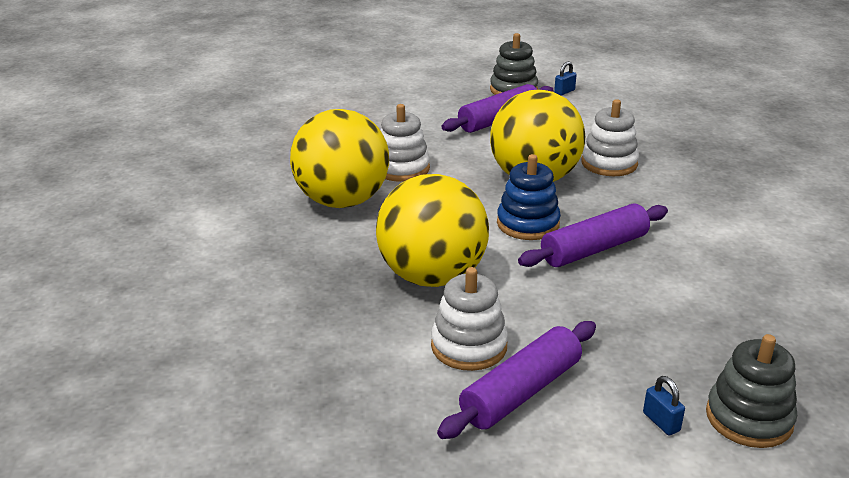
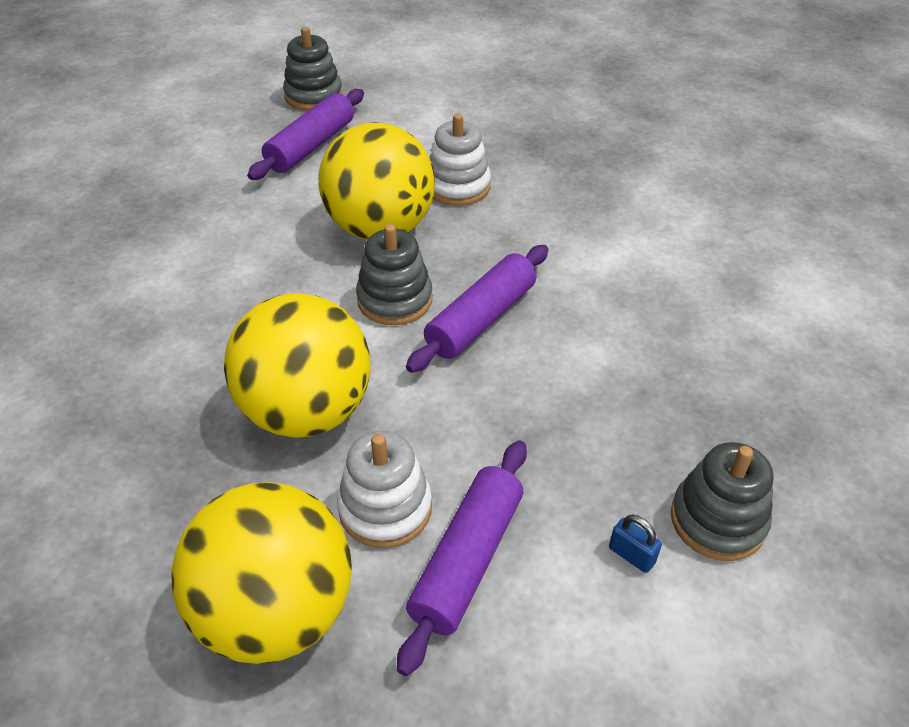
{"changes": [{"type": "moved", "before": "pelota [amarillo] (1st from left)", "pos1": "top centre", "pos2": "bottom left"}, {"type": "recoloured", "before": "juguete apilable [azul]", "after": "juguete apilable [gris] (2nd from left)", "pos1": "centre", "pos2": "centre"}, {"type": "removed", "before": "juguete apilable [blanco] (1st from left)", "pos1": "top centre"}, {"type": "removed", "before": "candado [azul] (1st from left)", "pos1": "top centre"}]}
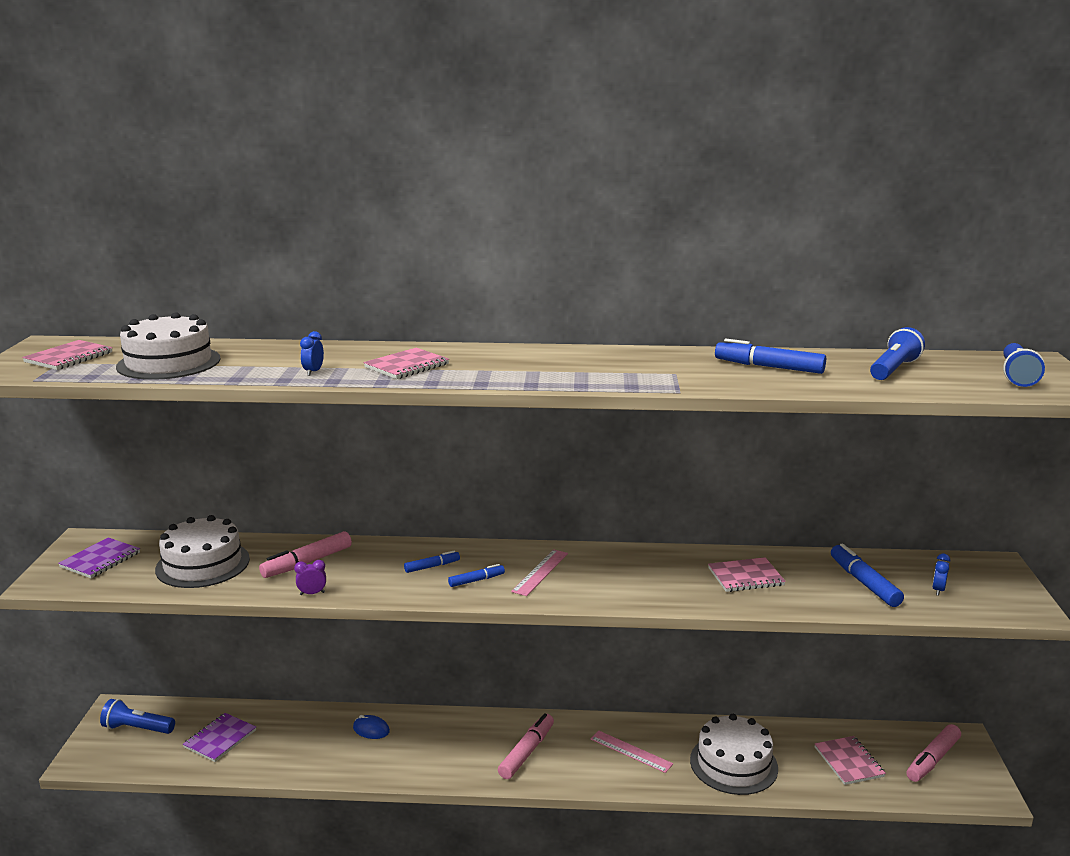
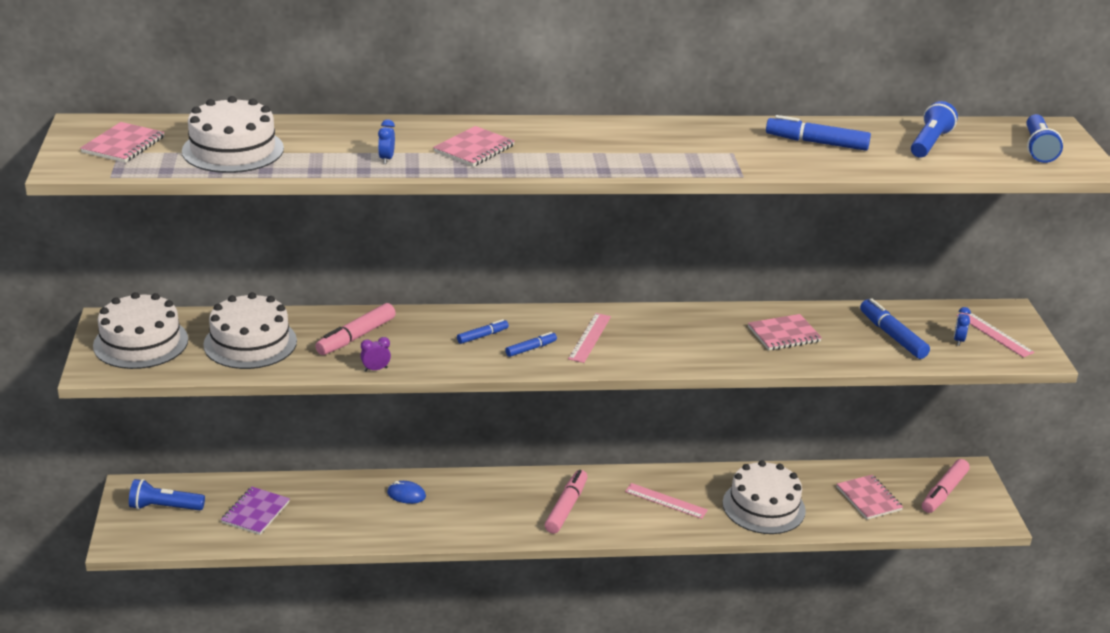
{"changes": [{"type": "replaced", "before": "cuaderno [morado] (1st from left)", "after": "tarta [blanco] (1st from left)", "pos1": "middle left", "pos2": "middle left"}, {"type": "added", "after": "regla [rosa] (3rd from left)", "pos2": "middle right"}]}
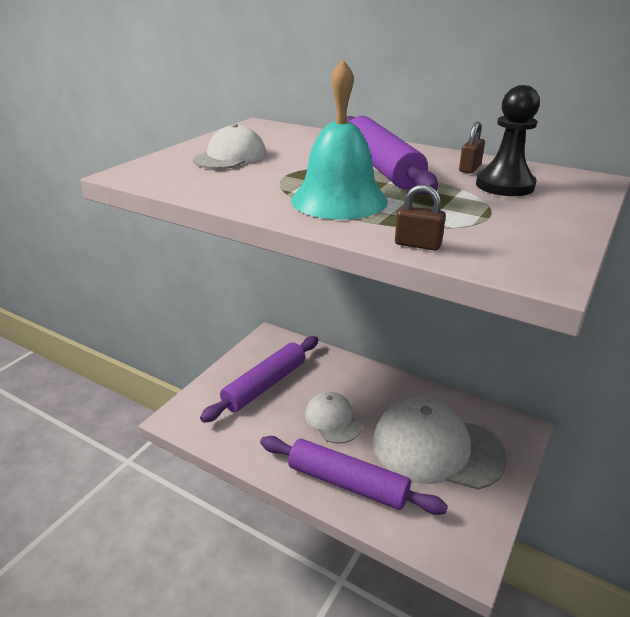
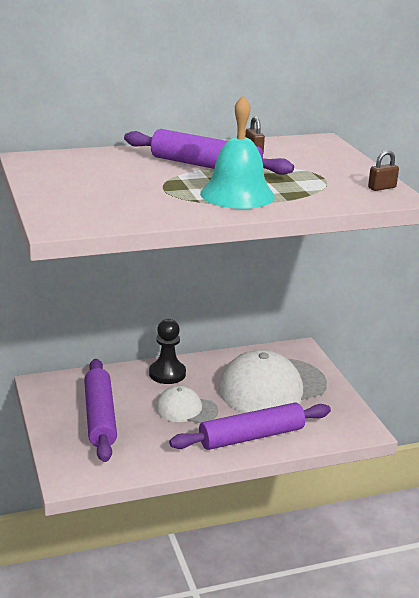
{"changes": [{"type": "moved", "before": "peón [negro]", "pos1": "top right", "pos2": "centre"}, {"type": "moved", "before": "candado [marrón] (1st from left in the first image)", "after": "candado [marrón] (2nd from left)", "pos1": "middle right", "pos2": "top right"}, {"type": "removed", "before": "gorra [blanco] (1st from left)", "pos1": "top centre"}]}
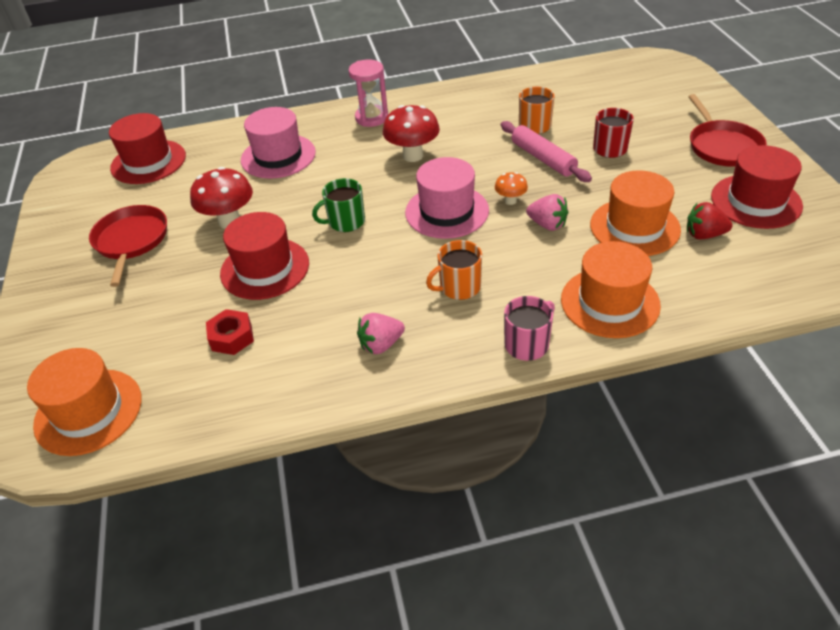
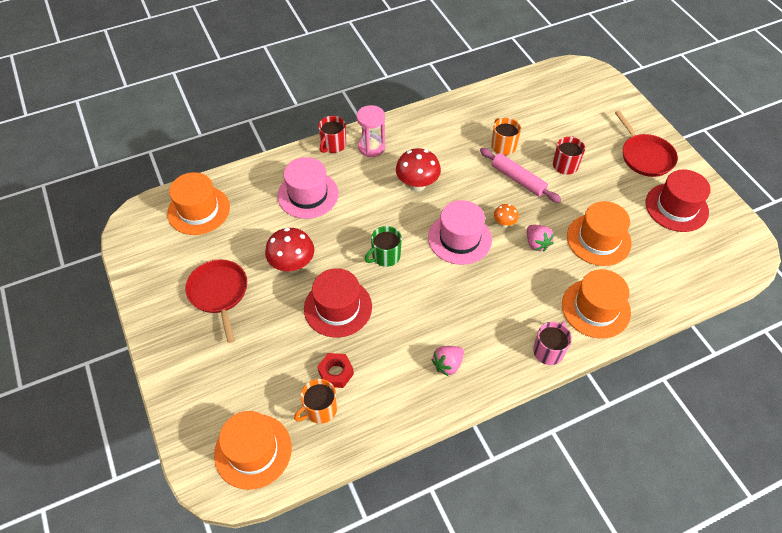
{"changes": [{"type": "recoloured", "before": "sombrero [rojo] (1st from left)", "after": "sombrero [naranja] (1st from left)", "pos1": "top left", "pos2": "middle left"}, {"type": "moved", "before": "taza [naranja] (1st from left)", "pos1": "centre", "pos2": "bottom centre"}, {"type": "added", "after": "taza [rojo] (1st from left)", "pos2": "top centre"}, {"type": "turned", "before": "fresa [rosa] (2nd from left)", "pos1": "centre", "pos2": "middle right", "turn": 45}, {"type": "removed", "before": "fresa [rojo]", "pos1": "middle right"}]}
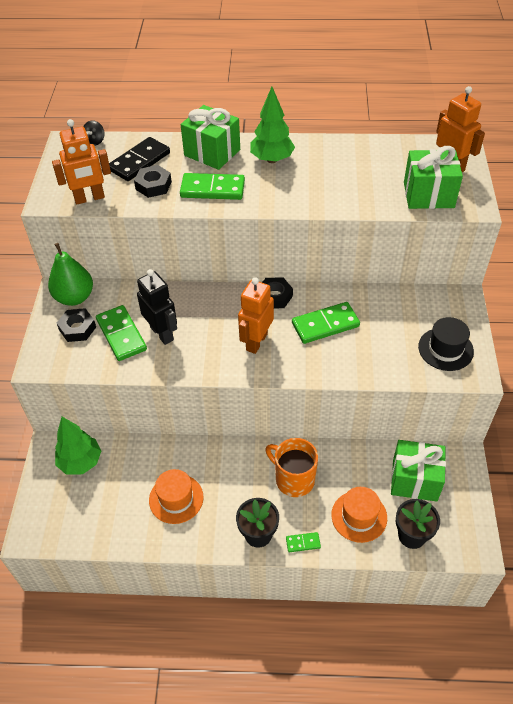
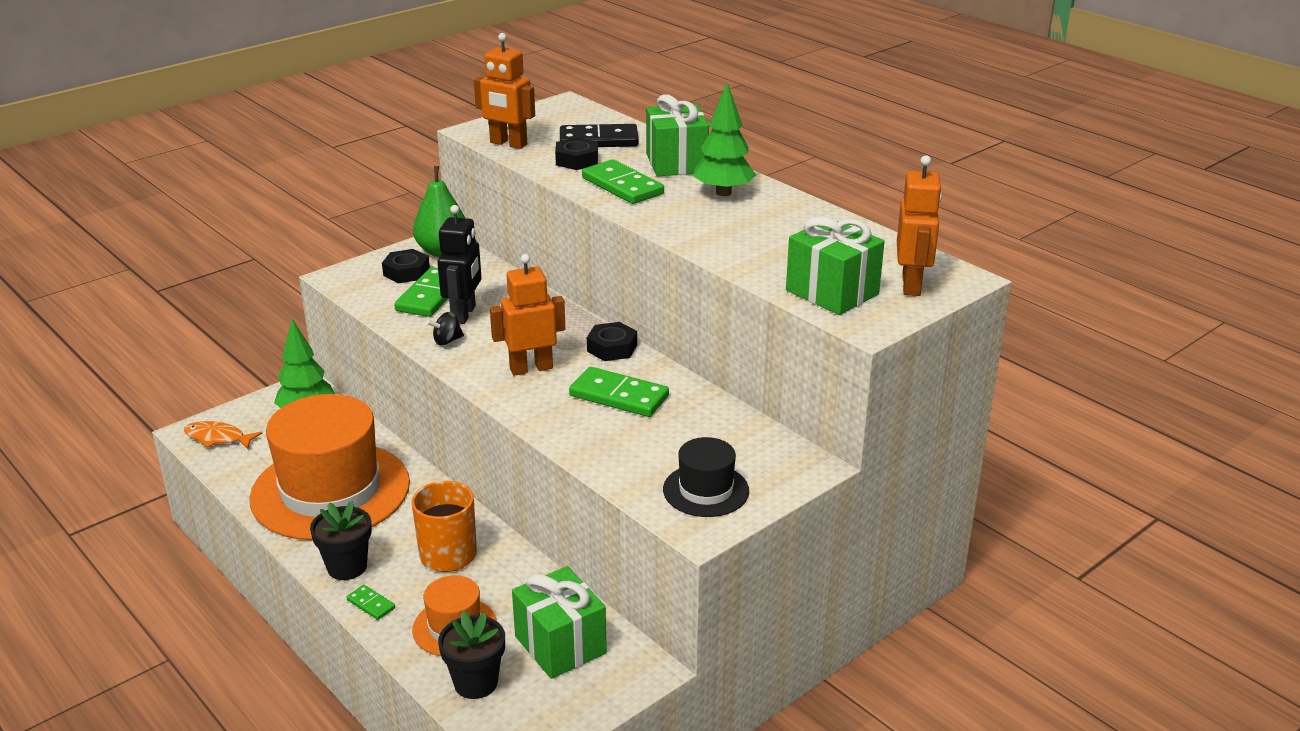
{"changes": [{"type": "added", "after": "pez [naranja]", "pos2": "middle left"}, {"type": "resized", "before": "sombrero [naranja] (1st from left)", "pos1": "bottom centre", "pos2": "middle left", "scale": 2.13}, {"type": "moved", "before": "peonza [negro]", "pos1": "top left", "pos2": "centre"}]}
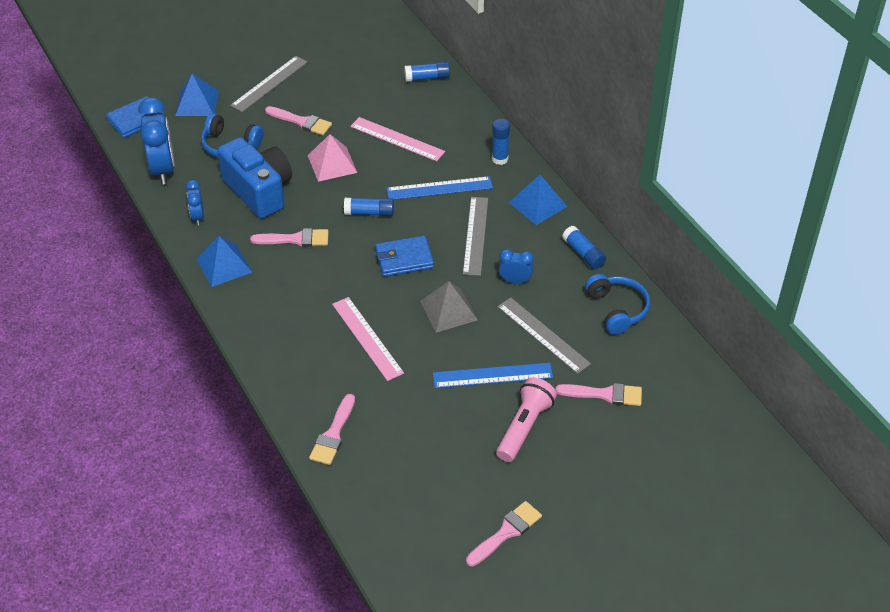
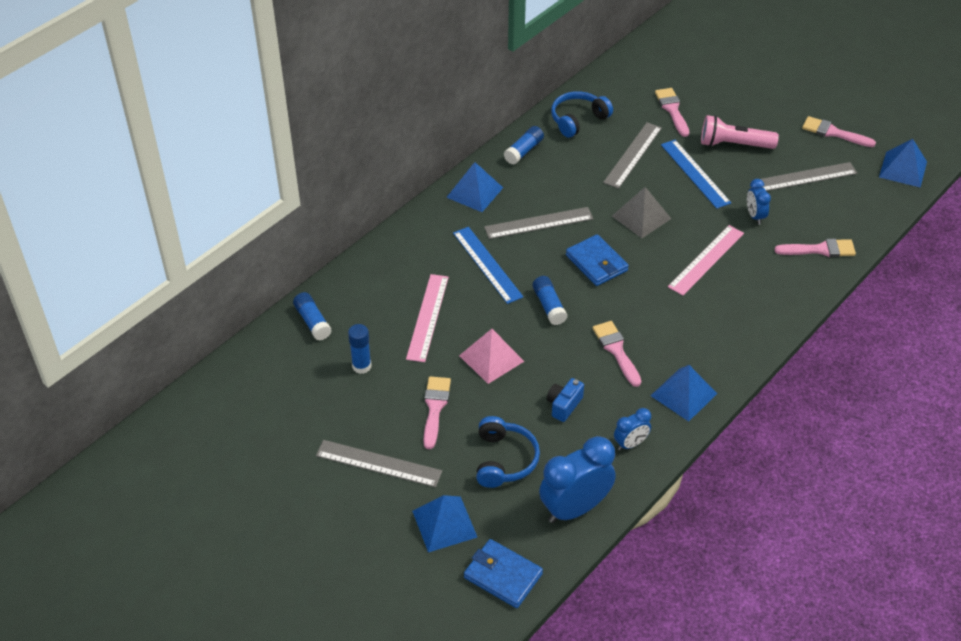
{"changes": [{"type": "moved", "before": "barra de pegamento [azul] (3rd from left in the first image)", "after": "barra de pegamento [azul] (2nd from left)", "pos1": "top centre", "pos2": "centre"}, {"type": "resized", "before": "cámara [azul]", "pos1": "top left", "pos2": "centre", "scale": 0.44}, {"type": "moved", "before": "despertador [azul] (3rd from left)", "pos1": "centre", "pos2": "top right"}, {"type": "added", "after": "regla [gris] (4th from left)", "pos2": "top right"}, {"type": "added", "after": "pirámide [azul] (4th from left)", "pos2": "top right"}]}
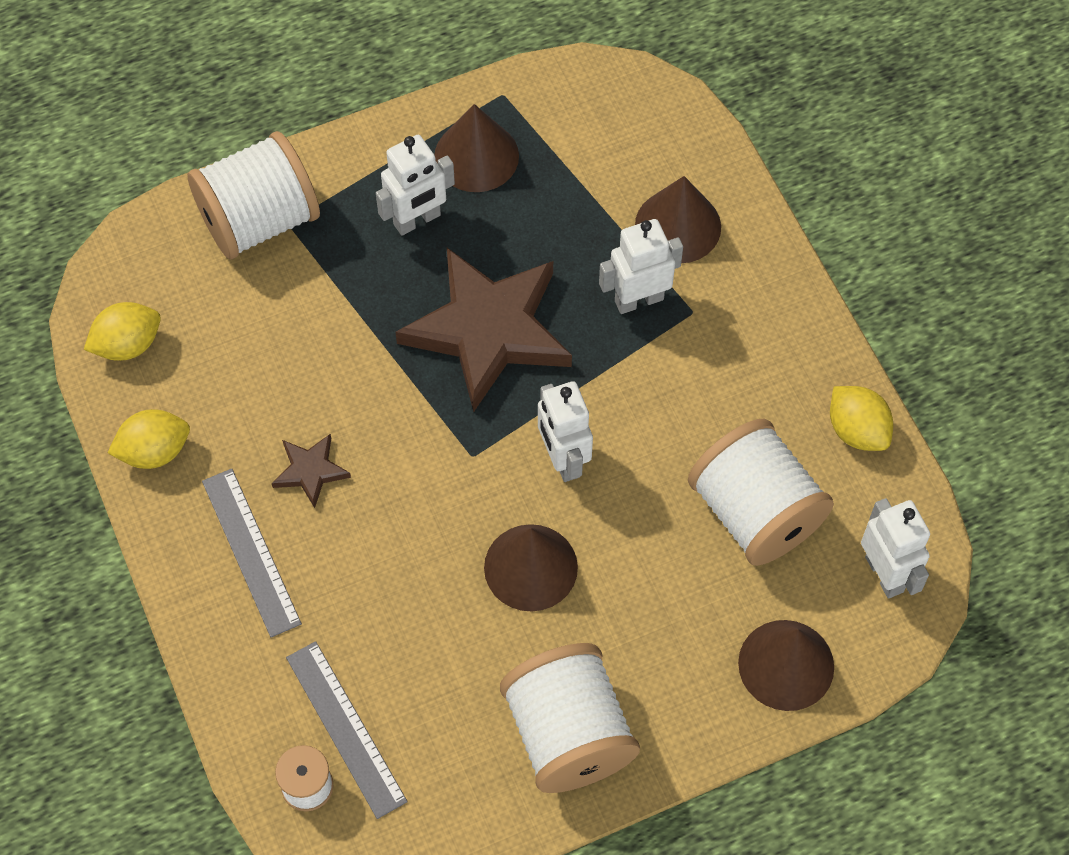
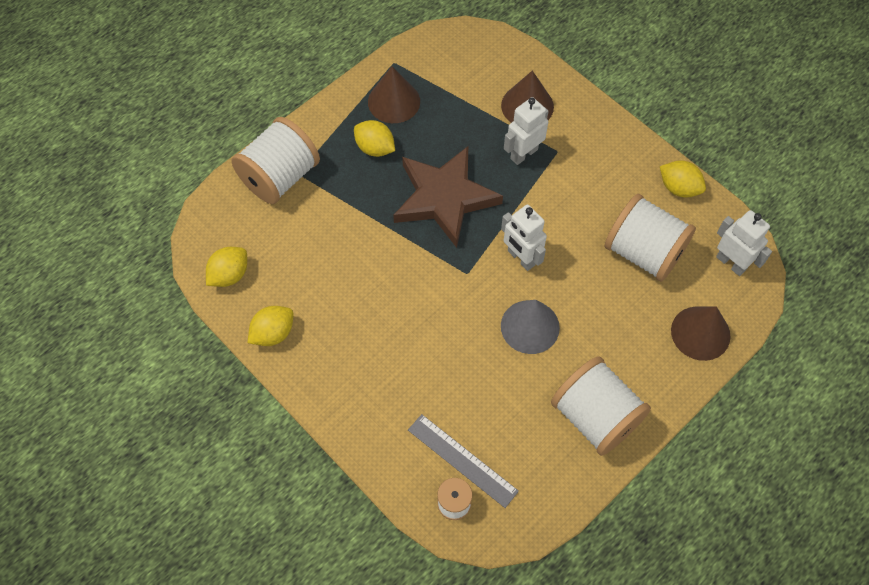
{"changes": [{"type": "replaced", "before": "robot [blanco] (1st from left)", "after": "limón [amarillo] (3rd from left)", "pos1": "top centre", "pos2": "top centre"}, {"type": "recoloured", "before": "cono [marrón] (2nd from left)", "after": "cono [gris]", "pos1": "centre", "pos2": "centre"}, {"type": "removed", "before": "regla [gris] (1st from left)", "pos1": "middle left"}, {"type": "removed", "before": "estrella [marrón] (1st from left)", "pos1": "middle left"}]}
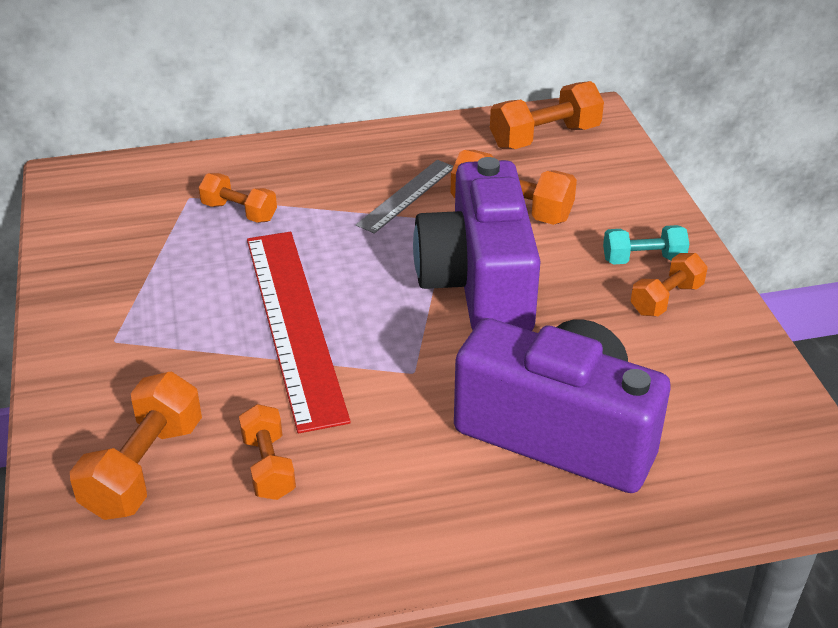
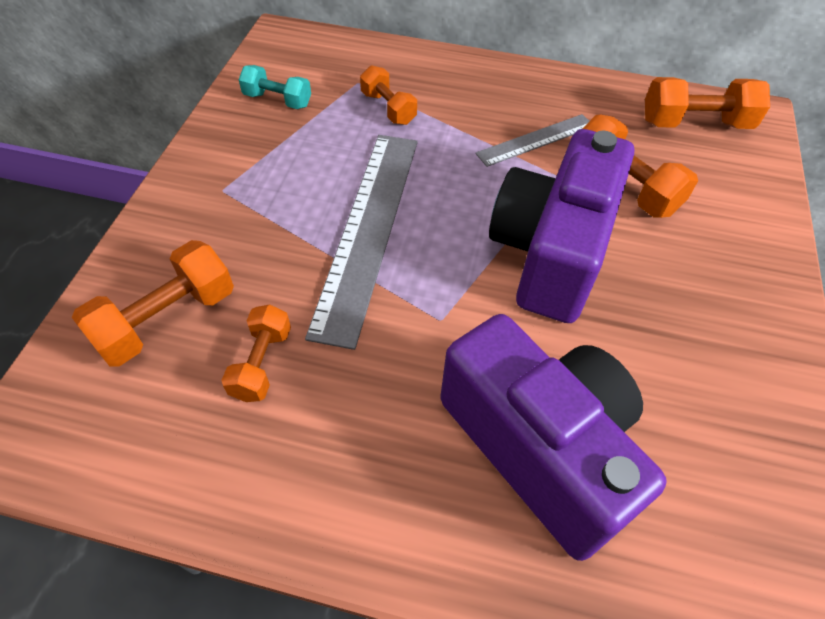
{"changes": [{"type": "moved", "before": "mancuerna [turquesa]", "pos1": "middle right", "pos2": "top centre"}, {"type": "recoloured", "before": "regla [rojo]", "after": "regla [gris] (1st from left)", "pos1": "centre", "pos2": "centre"}, {"type": "removed", "before": "mancuerna [naranja] (6th from left)", "pos1": "middle right"}]}
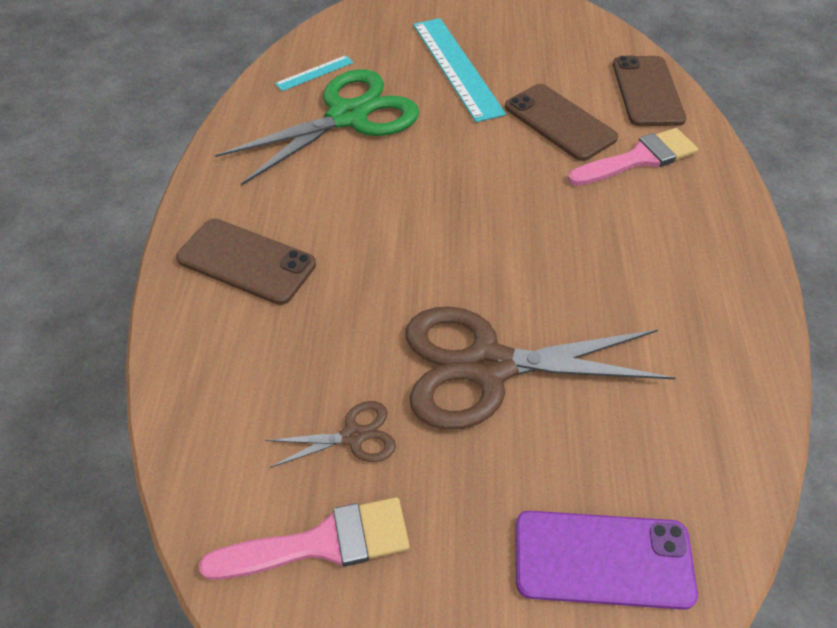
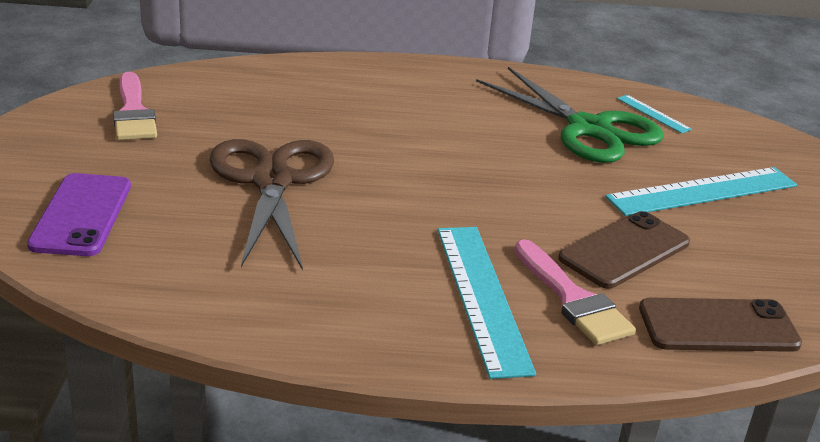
{"changes": [{"type": "added", "after": "regla [turquesa] (1st from left)", "pos2": "bottom centre"}, {"type": "removed", "before": "móvil [marrón] (1st from left)", "pos1": "middle left"}, {"type": "removed", "before": "tijeras [marrón] (1st from left)", "pos1": "bottom centre"}]}
